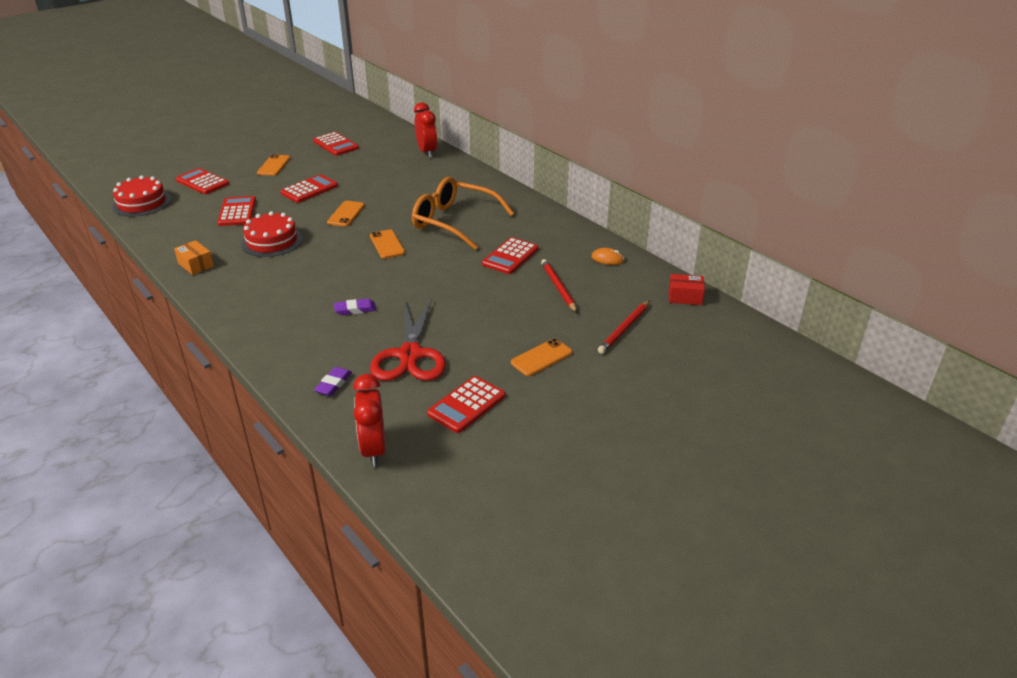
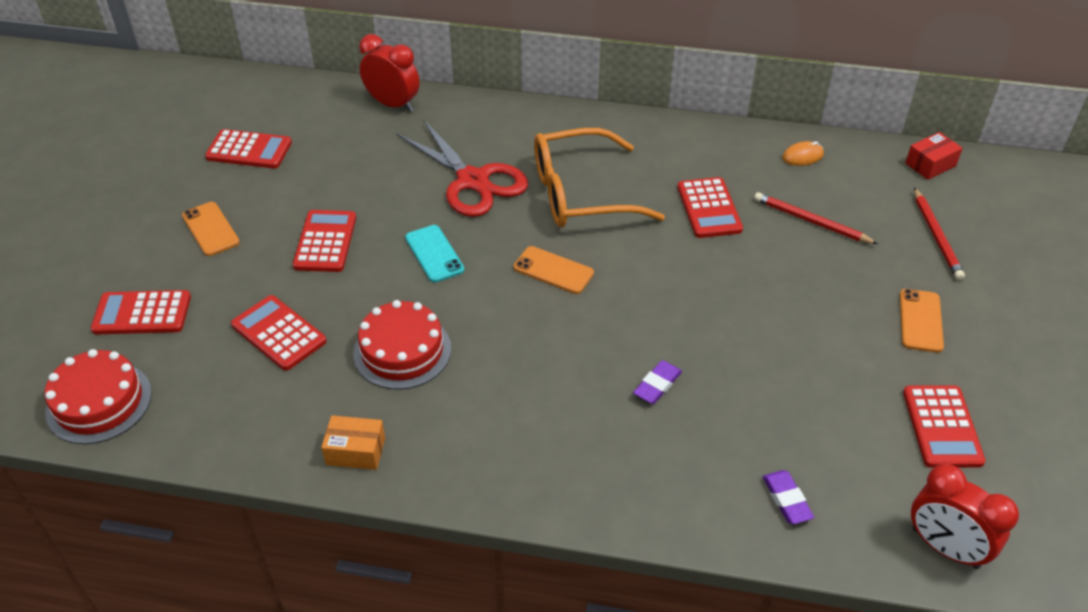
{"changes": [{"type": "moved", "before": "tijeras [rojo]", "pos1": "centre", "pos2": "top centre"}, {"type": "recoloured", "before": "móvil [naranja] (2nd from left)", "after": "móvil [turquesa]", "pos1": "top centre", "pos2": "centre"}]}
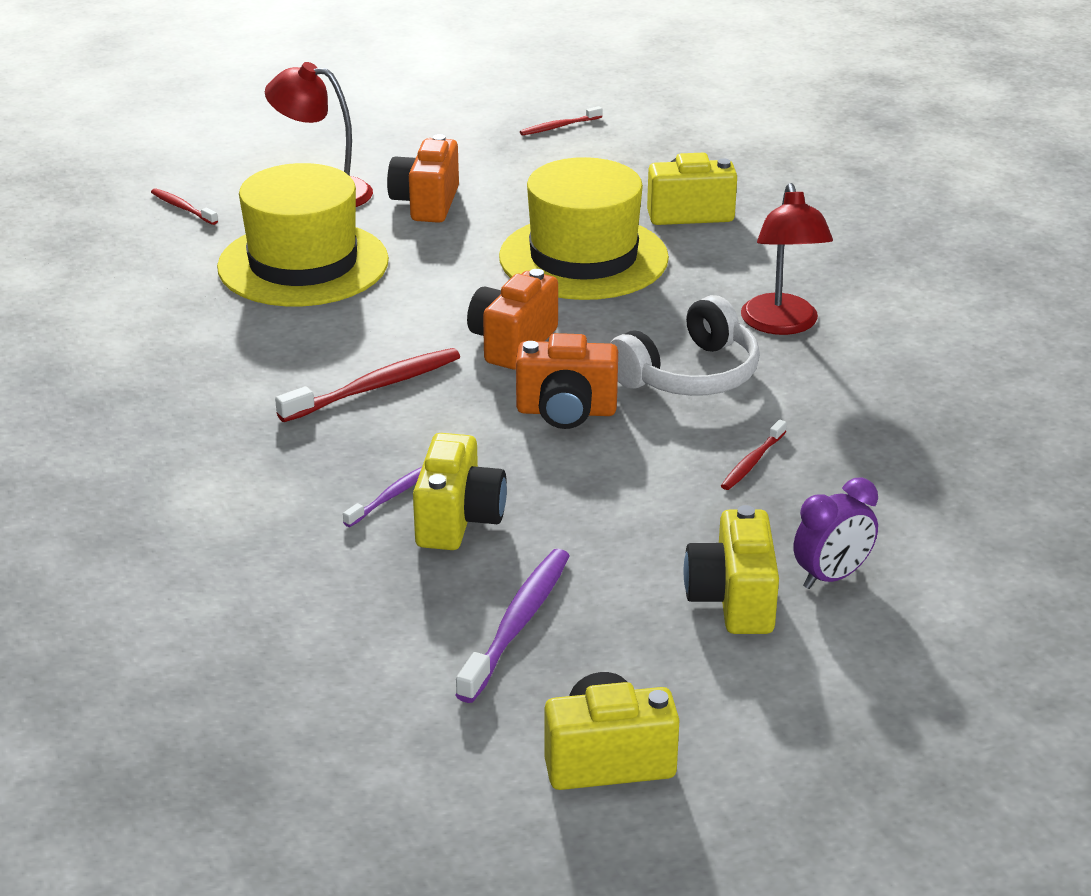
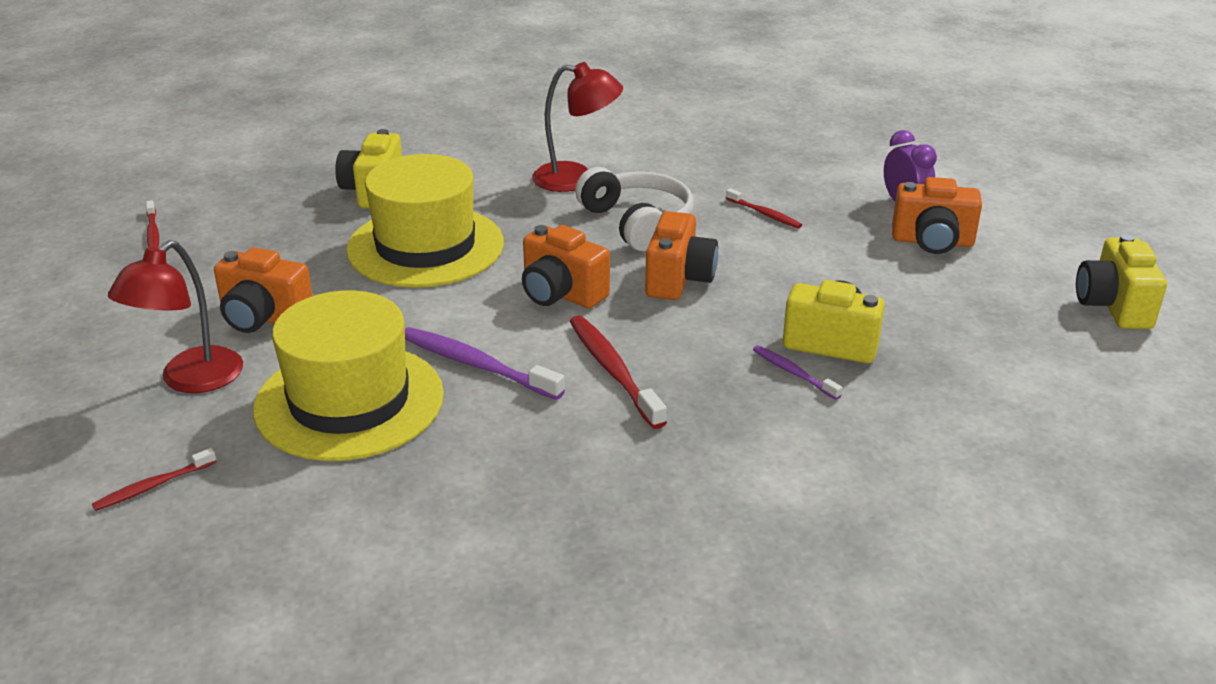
{"changes": [{"type": "moved", "before": "cepillo de dientes [morado] (2nd from left in the first image)", "after": "cepillo de dientes [morado] (1st from left)", "pos1": "bottom centre", "pos2": "centre"}, {"type": "recoloured", "before": "cámara [amarillo] (4th from left)", "after": "cámara [naranja] (4th from left)", "pos1": "middle right", "pos2": "top right"}]}
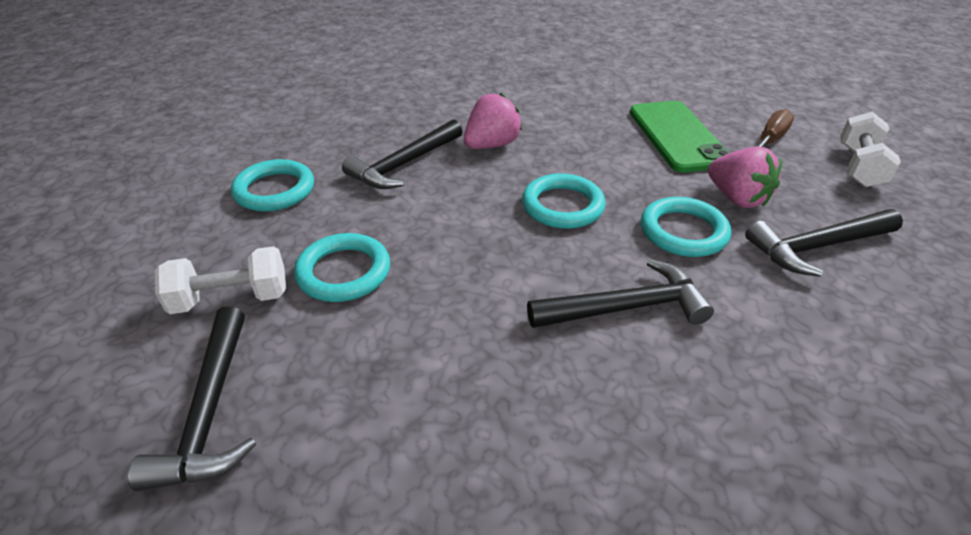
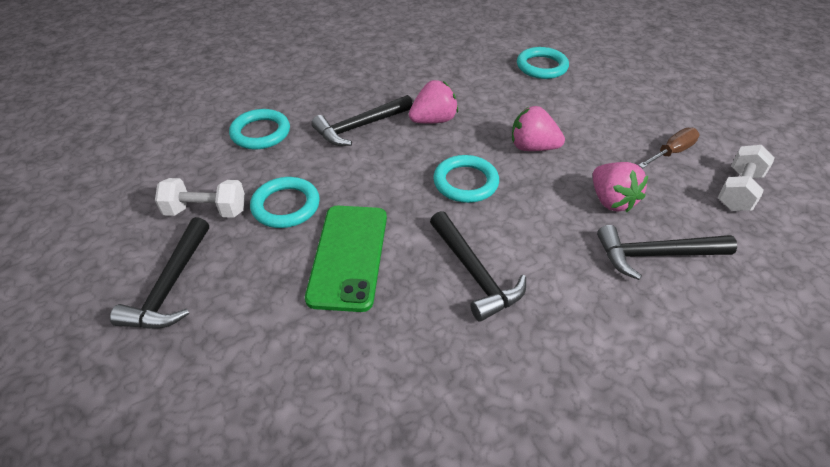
{"changes": [{"type": "moved", "before": "móvil [verde]", "pos1": "top right", "pos2": "centre"}, {"type": "turned", "before": "martillo [negro] (3rd from left)", "pos1": "centre", "pos2": "centre", "turn": 60}, {"type": "added", "after": "fresa [rosa] (2nd from left)", "pos2": "top centre"}, {"type": "moved", "before": "anillo [turquesa] (4th from left)", "pos1": "middle right", "pos2": "top centre"}]}
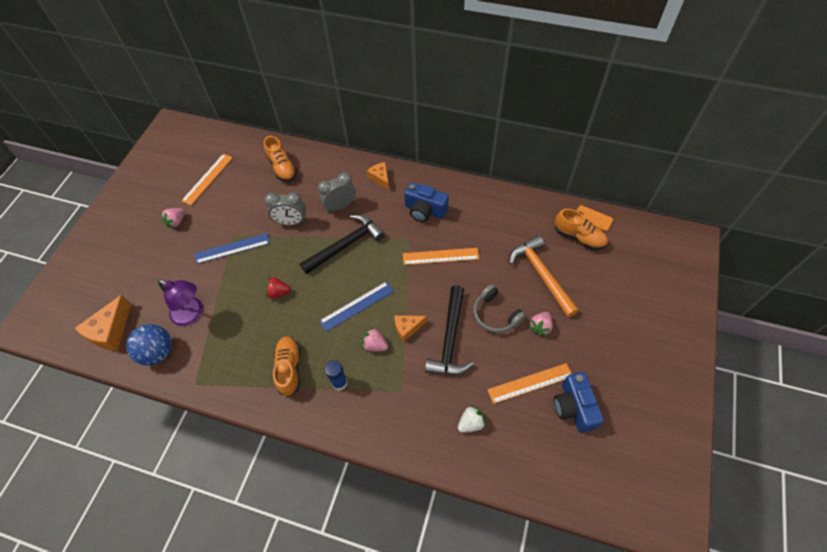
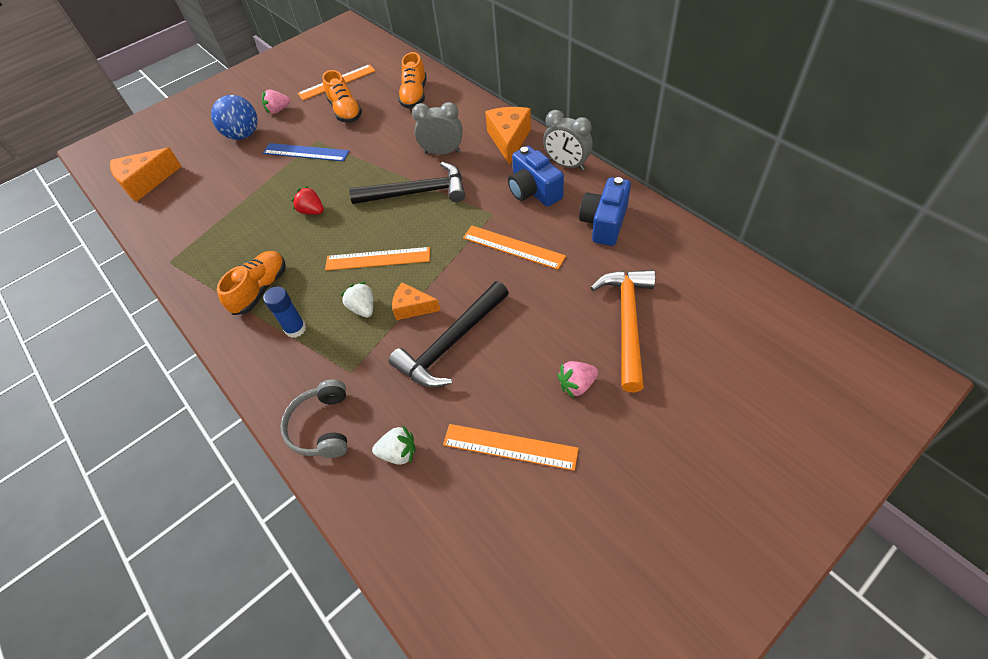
{"changes": [{"type": "moved", "before": "pelota [azul]", "pos1": "middle left", "pos2": "top left"}, {"type": "moved", "before": "auriculares [gris]", "pos1": "centre", "pos2": "middle left"}, {"type": "moved", "before": "zapato [naranja] (3rd from left in the first image)", "after": "zapato [naranja] (2nd from left)", "pos1": "middle right", "pos2": "top centre"}, {"type": "recoloured", "before": "regla [azul] (2nd from left)", "after": "regla [naranja] (2nd from left)", "pos1": "centre", "pos2": "centre"}, {"type": "recoloured", "before": "fresa [rosa] (2nd from left)", "after": "fresa [blanco] (1st from left)", "pos1": "centre", "pos2": "centre"}, {"type": "resized", "before": "queso [naranja] (2nd from left in the first image)", "pos1": "top centre", "pos2": "top centre", "scale": 1.61}, {"type": "moved", "before": "despertador [gris] (1st from left in the first image)", "after": "despertador [gris] (2nd from left)", "pos1": "centre", "pos2": "top centre"}, {"type": "moved", "before": "cámara [azul] (2nd from left)", "pos1": "bottom right", "pos2": "top centre"}, {"type": "removed", "before": "lámpara [morado]", "pos1": "middle left"}, {"type": "removed", "before": "móvil [naranja]", "pos1": "middle right"}]}
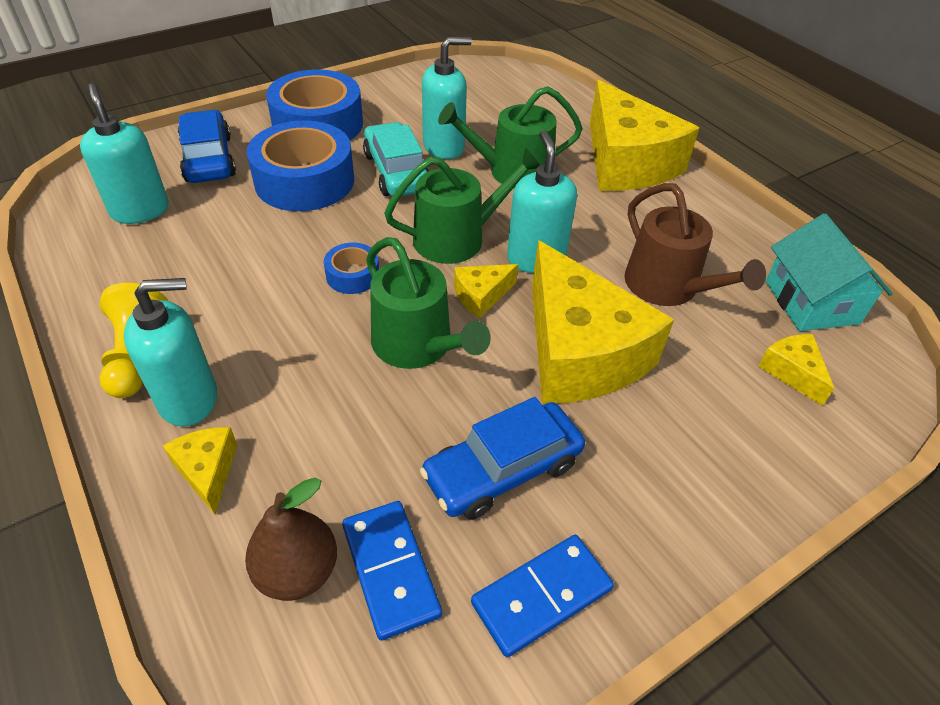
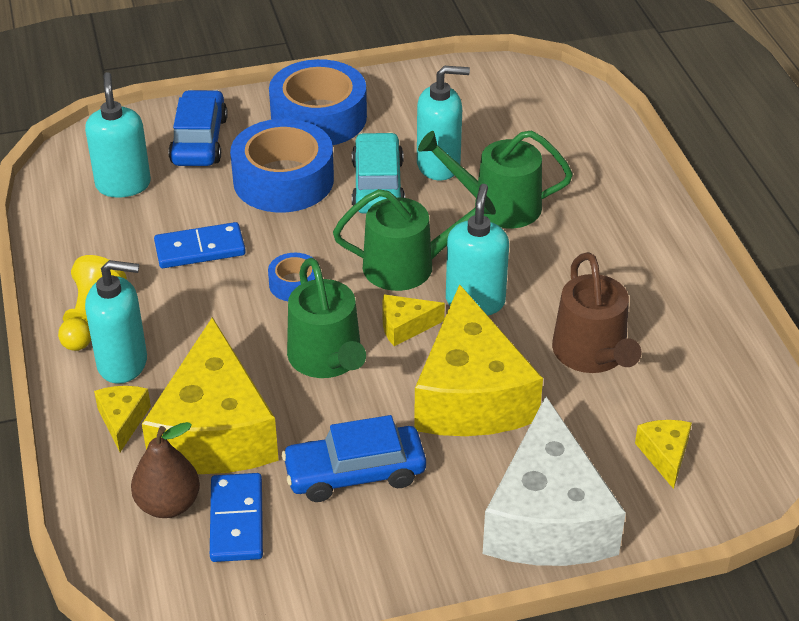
{"changes": [{"type": "moved", "before": "queso [amarillo] (4th from left in the first image)", "after": "queso [amarillo] (2nd from left)", "pos1": "top right", "pos2": "middle left"}, {"type": "moved", "before": "ficha de dominó [azul] (2nd from left in the first image)", "after": "ficha de dominó [azul] (1st from left)", "pos1": "bottom centre", "pos2": "middle left"}, {"type": "added", "after": "queso [blanco]", "pos2": "bottom right"}, {"type": "removed", "before": "casa [turquesa]", "pos1": "middle right"}]}
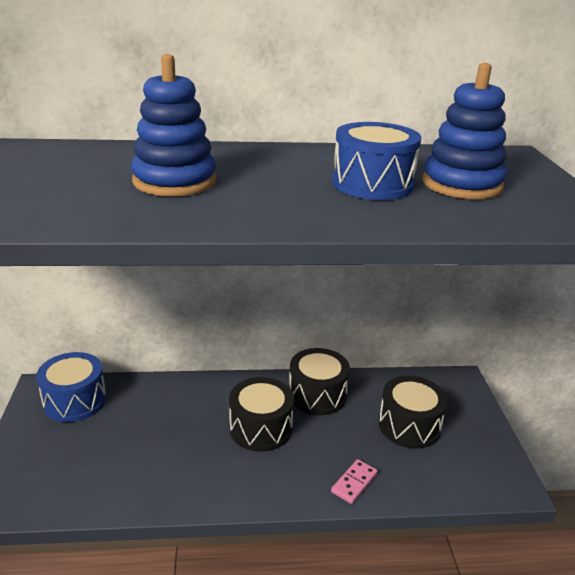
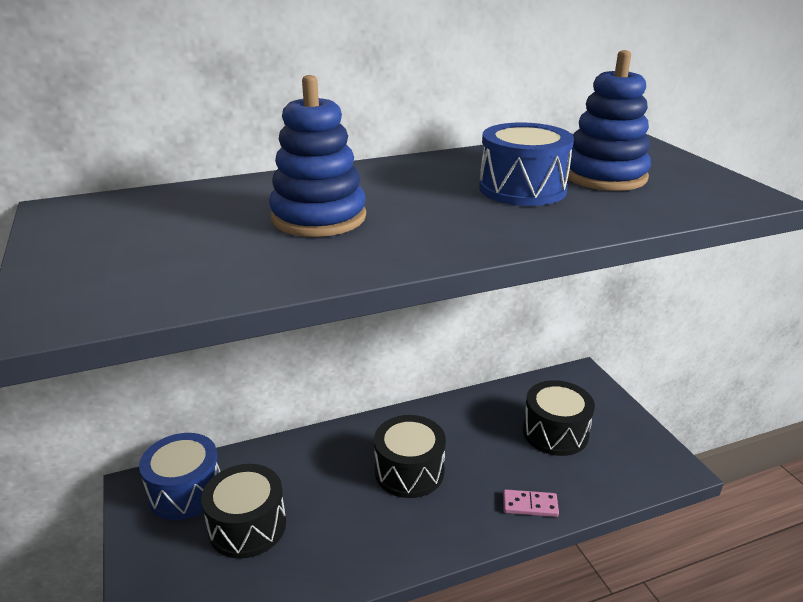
{"changes": [{"type": "moved", "before": "tambor [negro] (2nd from left in the first image)", "after": "tambor [negro] (1st from left)", "pos1": "centre", "pos2": "bottom left"}, {"type": "turned", "before": "ficha de dominó [rosa]", "pos1": "bottom centre", "pos2": "bottom centre", "turn": 75}]}
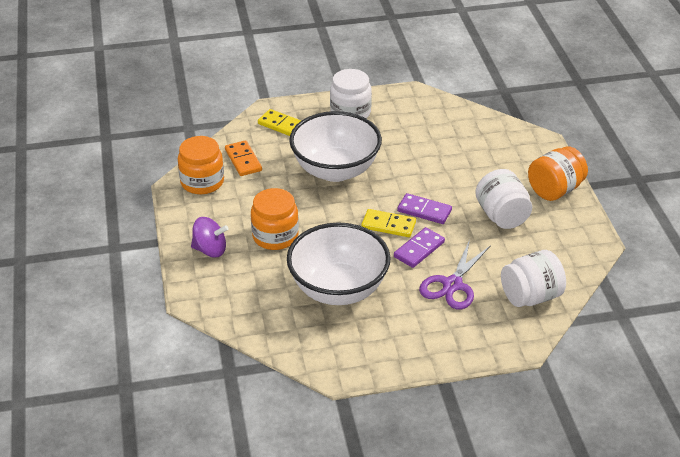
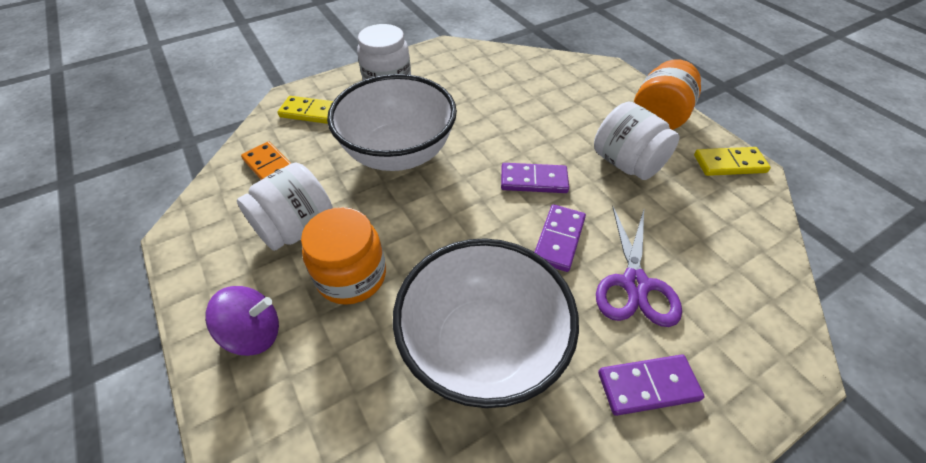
{"changes": [{"type": "moved", "before": "tarro [blanco] (3rd from left in the first image)", "after": "tarro [blanco] (1st from left)", "pos1": "middle right", "pos2": "middle left"}, {"type": "added", "after": "ficha de dominó [morado] (3rd from left)", "pos2": "bottom right"}, {"type": "moved", "before": "ficha de dominó [amarillo] (2nd from left)", "pos1": "centre", "pos2": "middle right"}, {"type": "removed", "before": "tarro [naranja] (1st from left)", "pos1": "middle left"}]}
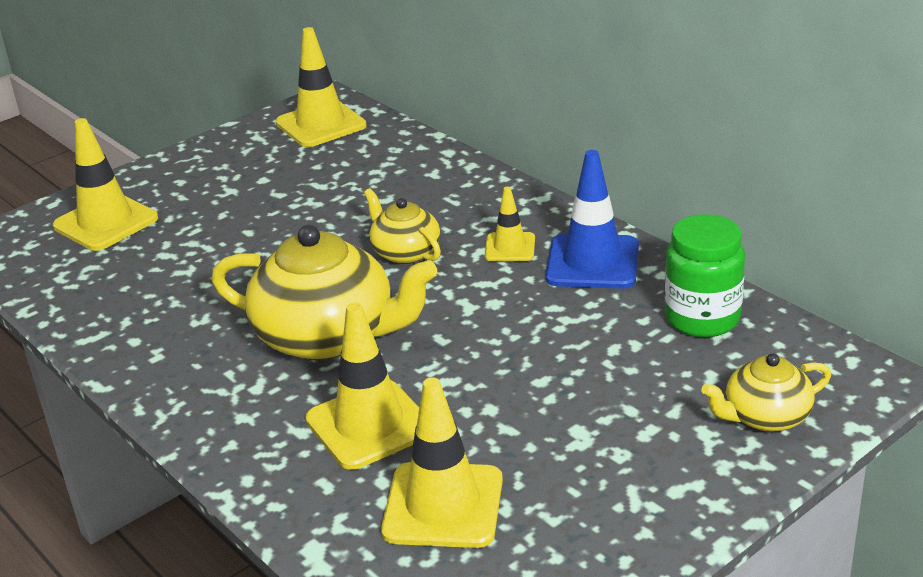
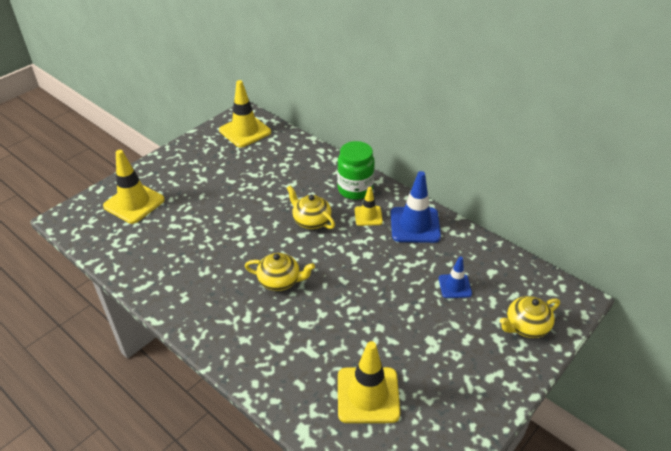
{"changes": [{"type": "resized", "before": "tetera [amarillo] (1st from left)", "pos1": "centre", "pos2": "centre", "scale": 0.53}, {"type": "moved", "before": "tarro [verde]", "pos1": "middle right", "pos2": "centre"}, {"type": "added", "after": "cono de tráfico [azul] (2nd from left)", "pos2": "middle right"}, {"type": "removed", "before": "cono de tráfico [amarillo] (3rd from left)", "pos1": "bottom centre"}]}
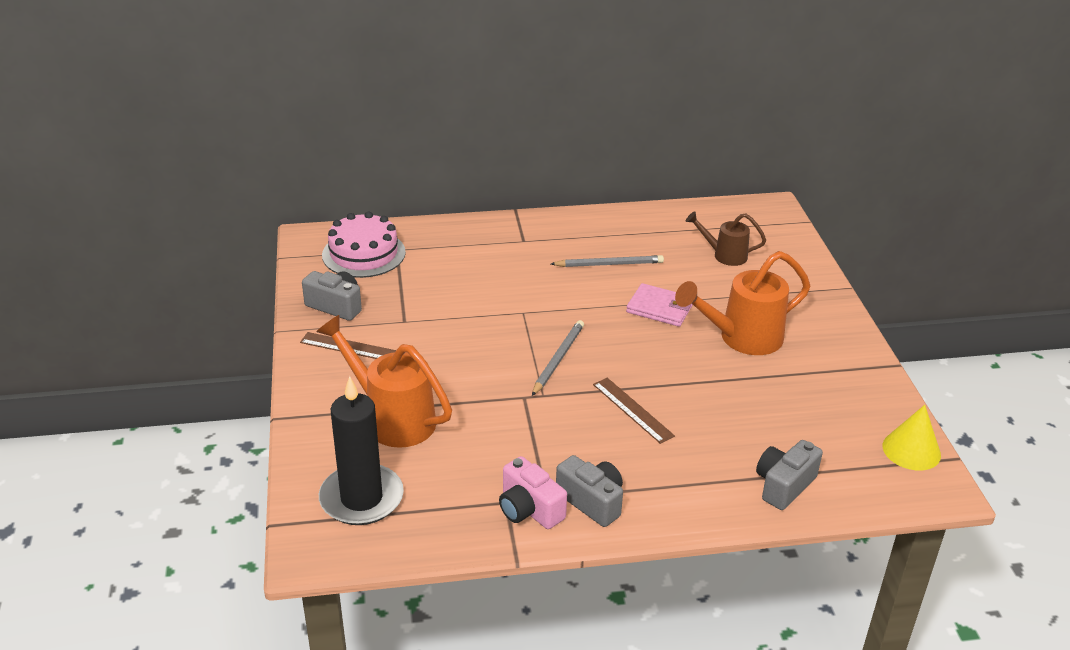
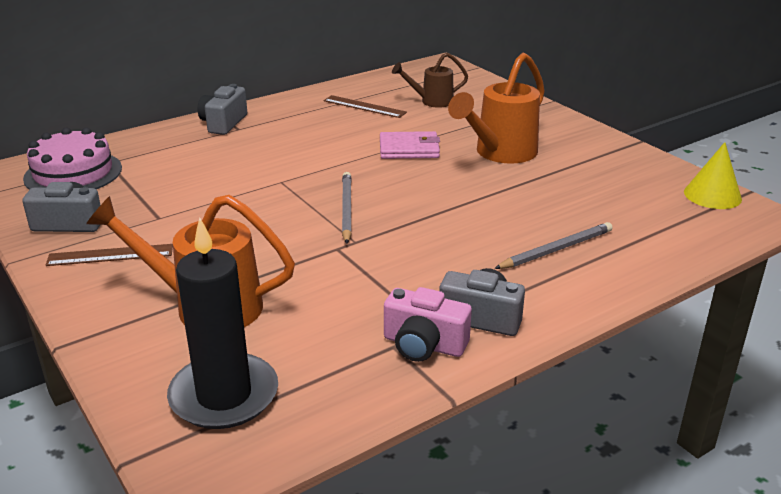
{"changes": [{"type": "moved", "before": "cámara [gris] (3rd from left in the first image)", "after": "cámara [gris] (2nd from left)", "pos1": "bottom right", "pos2": "top left"}, {"type": "moved", "before": "regla [marrón] (2nd from left)", "pos1": "centre", "pos2": "top centre"}, {"type": "moved", "before": "lápiz [gris] (2nd from left)", "pos1": "centre", "pos2": "middle right"}]}
